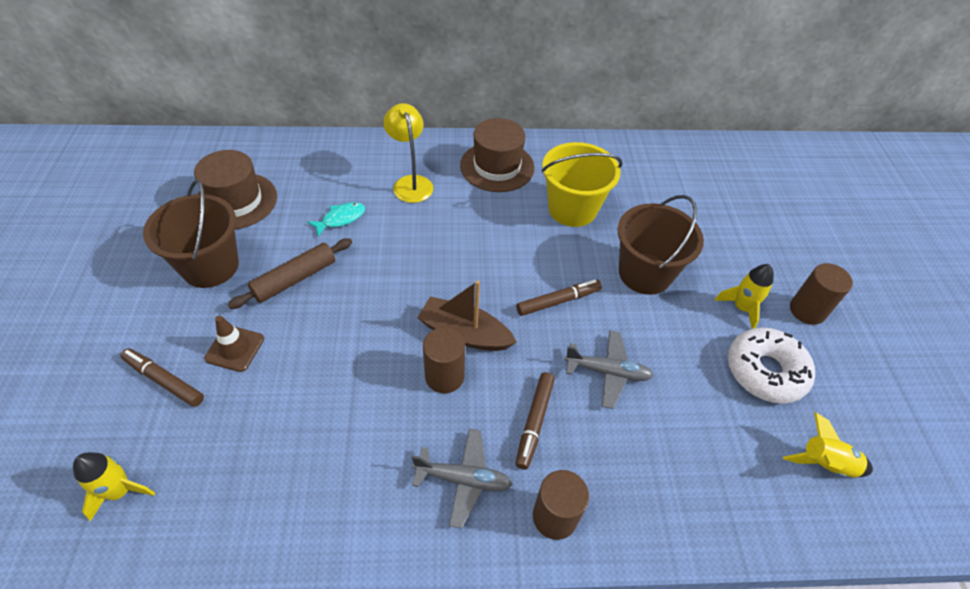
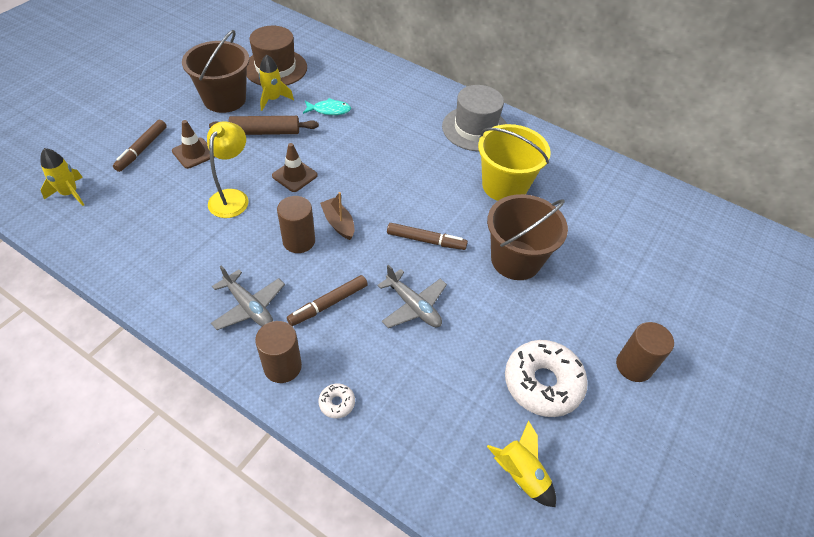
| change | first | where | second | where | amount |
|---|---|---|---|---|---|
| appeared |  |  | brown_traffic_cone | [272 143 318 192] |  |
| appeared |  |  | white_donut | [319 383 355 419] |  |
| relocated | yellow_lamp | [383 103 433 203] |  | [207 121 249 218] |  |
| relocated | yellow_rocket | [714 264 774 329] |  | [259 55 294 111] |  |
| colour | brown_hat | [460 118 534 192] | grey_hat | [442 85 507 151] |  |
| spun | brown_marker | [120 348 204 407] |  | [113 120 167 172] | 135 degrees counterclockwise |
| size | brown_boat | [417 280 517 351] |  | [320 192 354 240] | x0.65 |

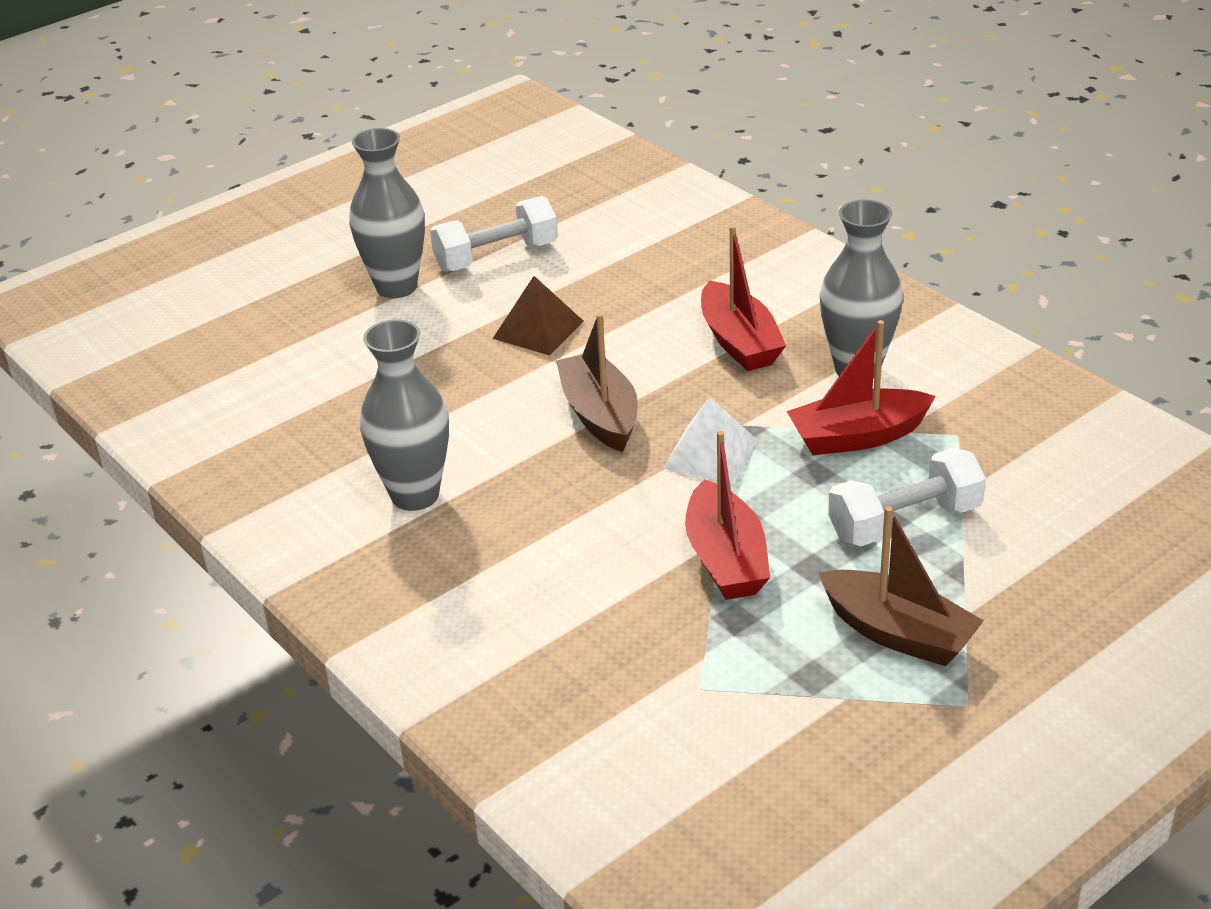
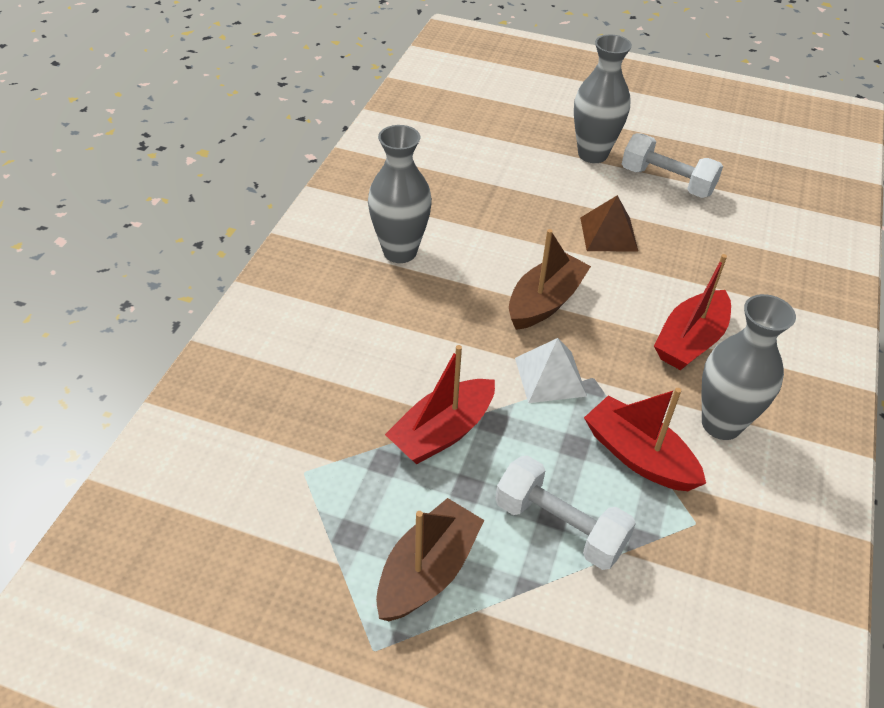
| change | first | where | second | where | amount |
|---|---|---|---|---|---|
| spun | brown_boat | [819 506 984 666] |  | [376 498 484 621] | 150 degrees counterclockwise |

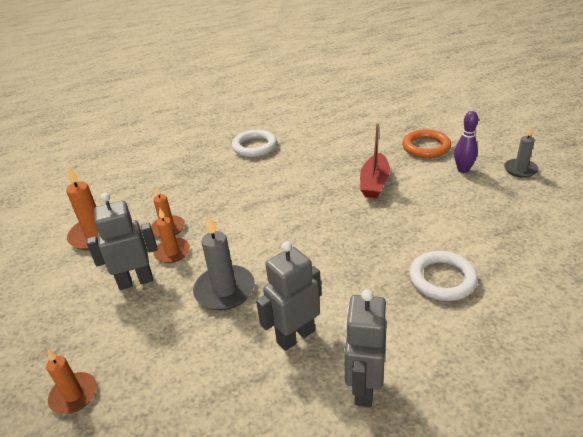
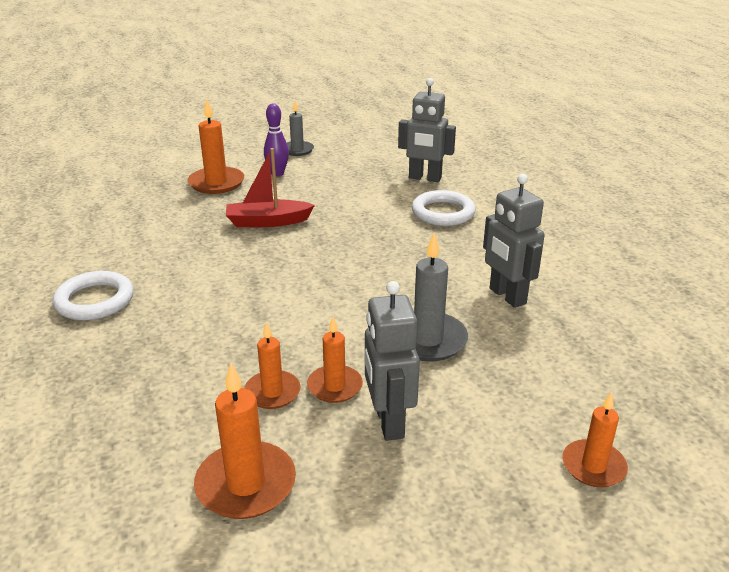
| change | first | where | second | where | amount |
|---|---|---|---|---|---|
| relocated | grey_robot | [344 289 387 407] |  | [398 78 456 182] |  |
| exchanged | orange_ring | [402 129 451 158] | orange_candle | [187 98 244 194] |  |
| spun | red_boat | [360 123 390 198] |  | [226 148 315 227] | 150 degrees clockwise |

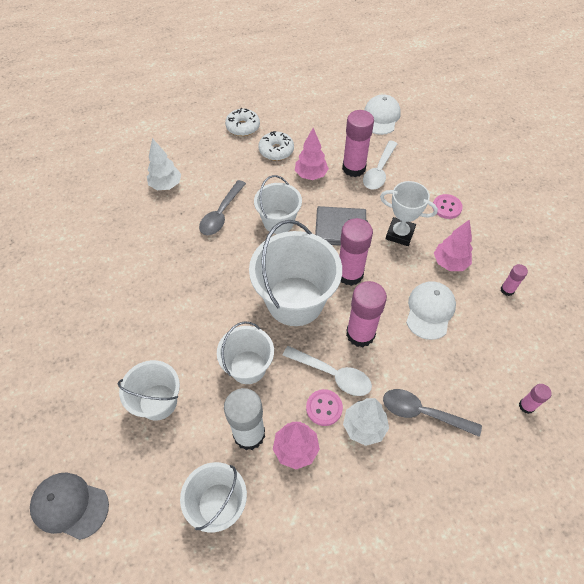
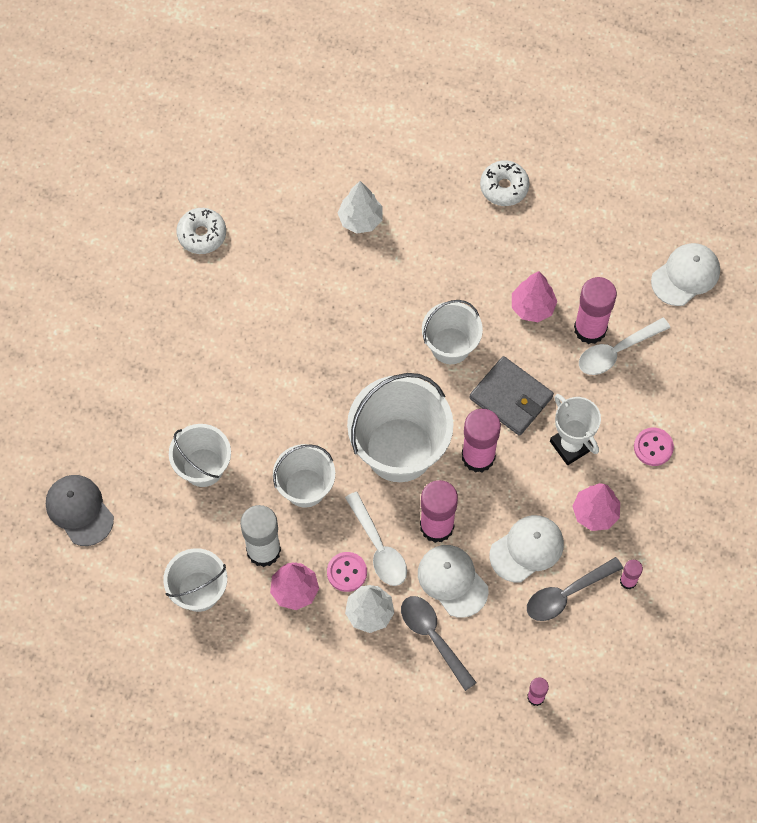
| change | first | where | second | where | amount |
|---|---|---|---|---|---|
| appeared |  |  | white_cap | [418 545 489 618] |  |
| relocated | grey_spoon | [199 180 246 235] |  | [527 557 623 621] |  |
| relocated | white_donut | [258 131 294 161] |  | [177 208 226 254] |  |

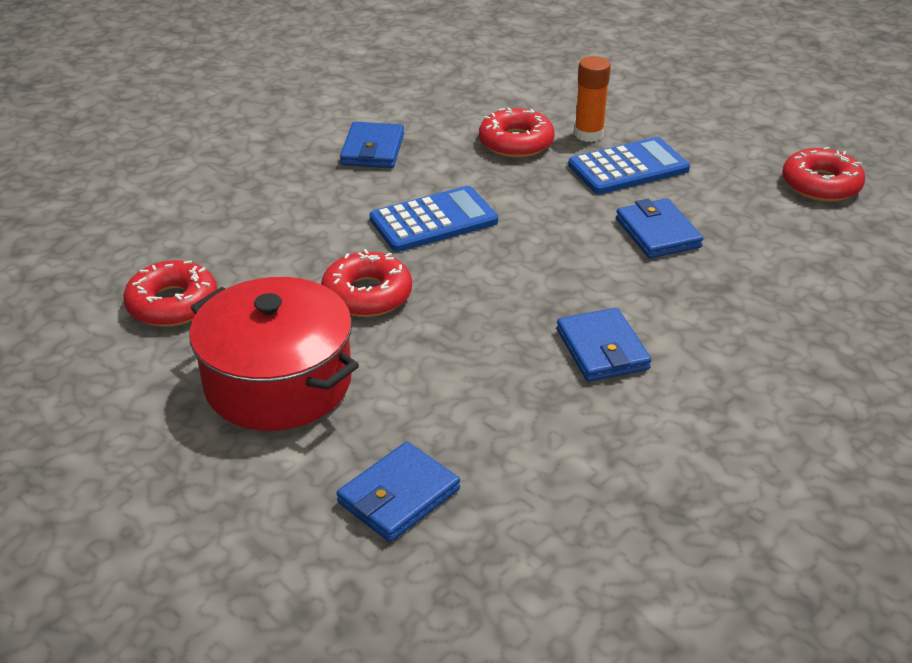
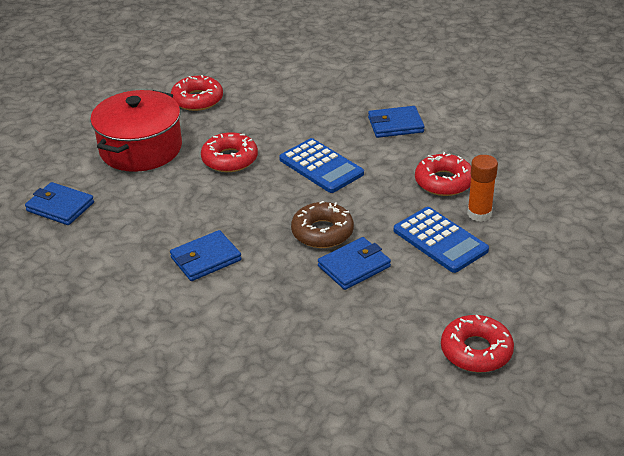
| change | first | where | second | where | amount |
|---|---|---|---|---|---|
| appeared |  |  | brown_donut | [291 201 354 248] |  |

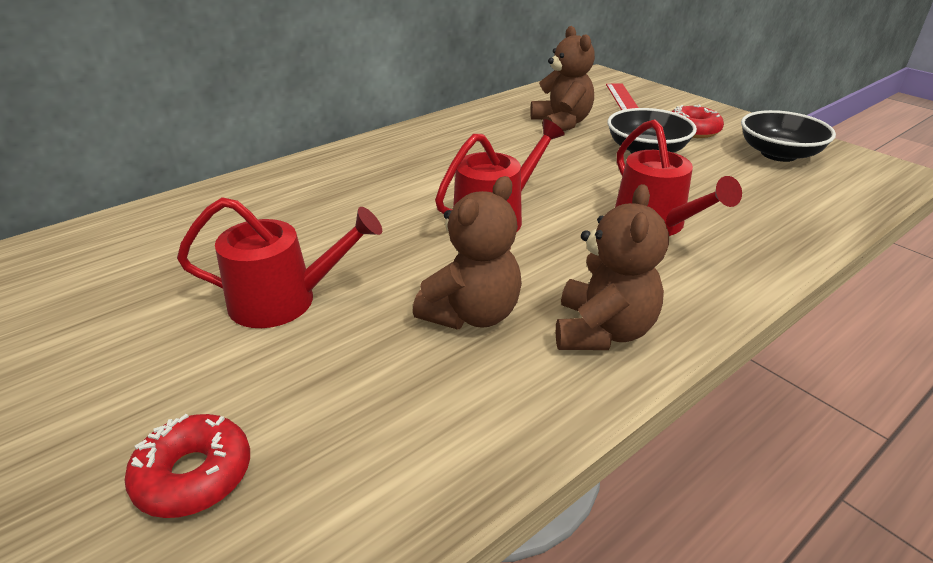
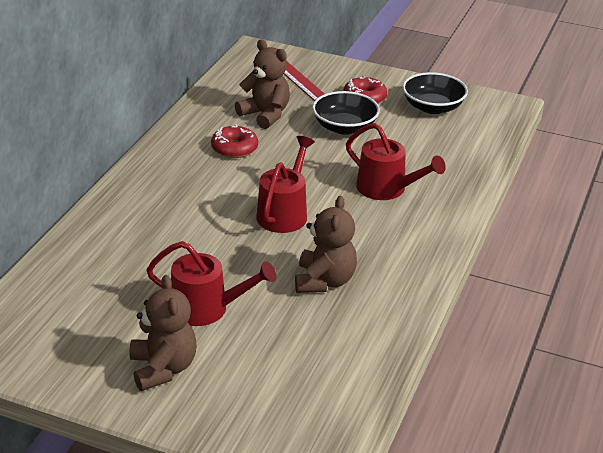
| change | first | where | second | where | amount |
|---|---|---|---|---|---|
| relocated | red_donut | [125 414 250 518] |  | [211 124 258 158] |  |
| relocated | brown_teddy_bear | [556 184 669 350] |  | [130 275 197 391] |  |
| spun | red_watering_can | [177 197 382 328] |  | [147 241 276 326] | 45 degrees clockwise |

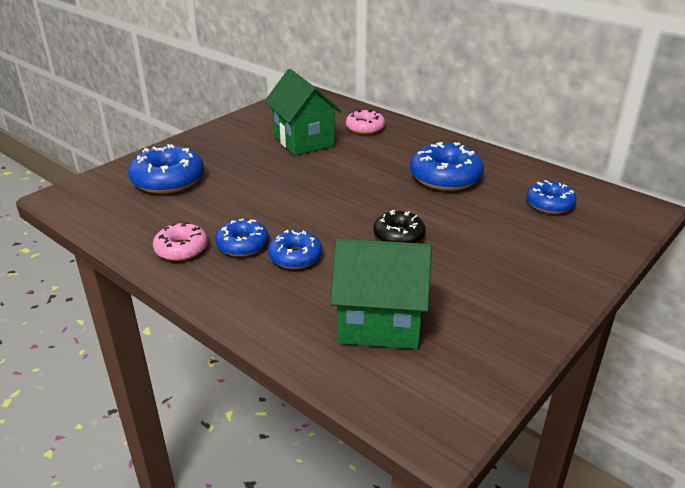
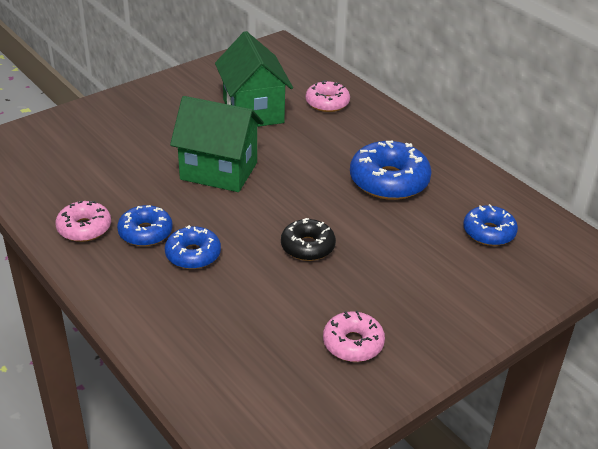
| change | first | where | second | where | amount |
|---|---|---|---|---|---|
| missing | blue_donut | [128 144 204 194] |  |  |  |
| appeared |  |  | pink_donut | [323 311 385 362] |  |
| relocated | green_house | [331 239 432 349] |  | [170 96 264 192] |  |

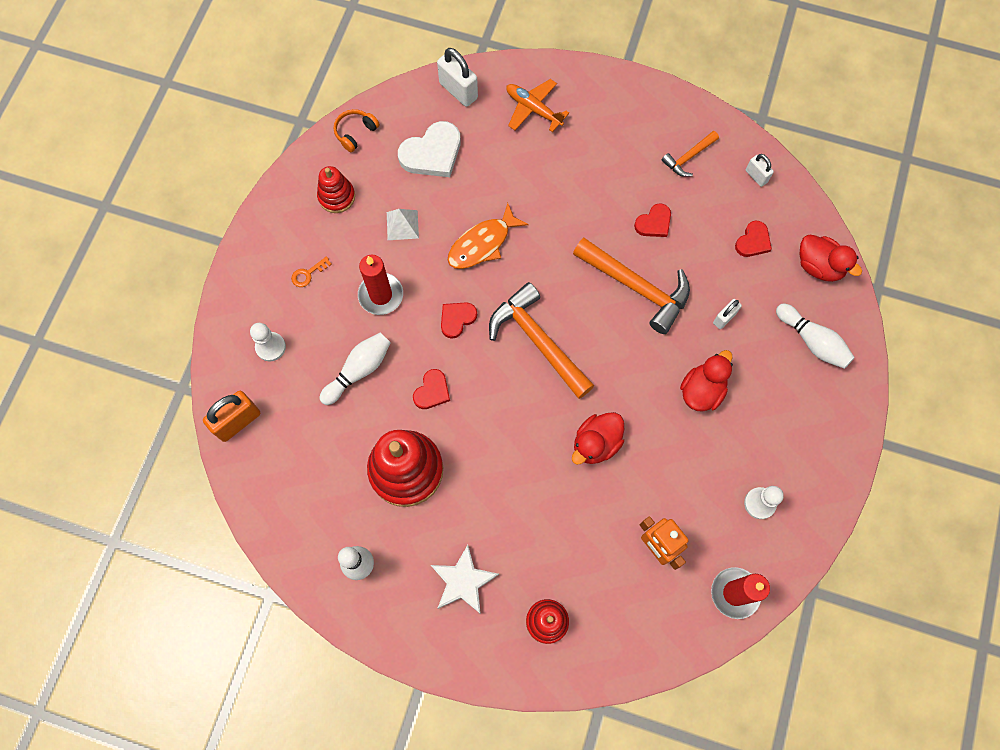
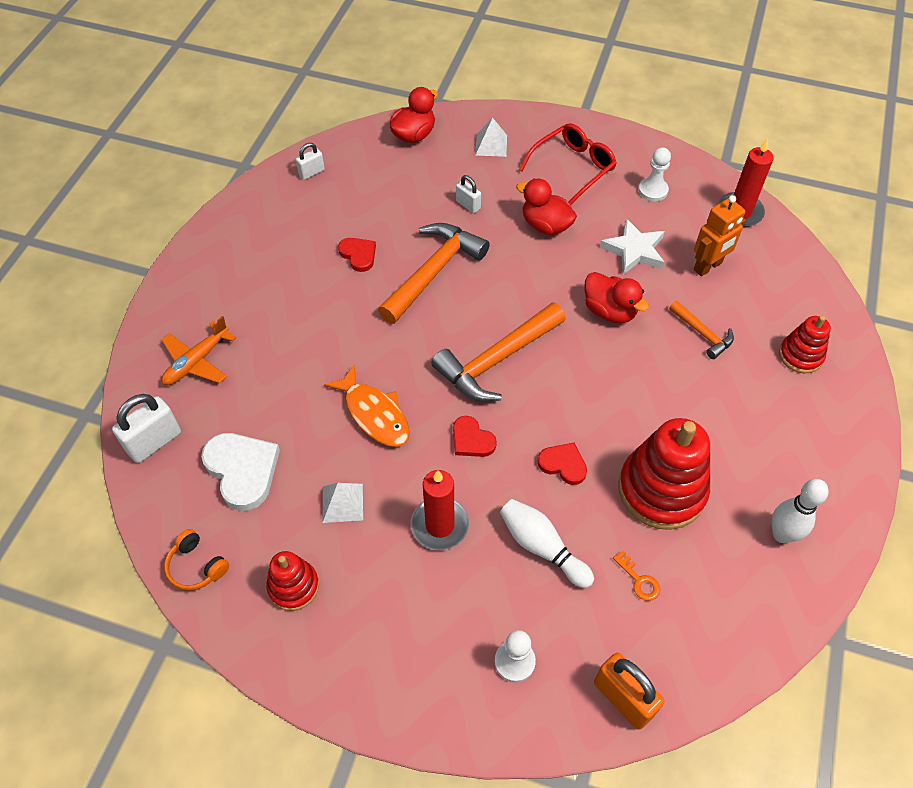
| change | first | where | second | where | amount |
|---|---|---|---|---|---|
| missing | red_heart | [735 221 772 257] |  |  |  |
| appeared |  |  | red_glasses | [519 123 617 205] |  |
| relocated | orange_key | [291 257 332 287] |  | [613 551 660 601] |  |
| relocated | white_star | [431 545 499 614] |  | [600 219 665 275] |  |
| relocated | orange_hammer | [662 131 719 177] |  | [669 301 734 359] |  |
| exchanged | white_bowling_pin | [776 303 855 369] | white_pyramid | [475 118 507 157] |  |

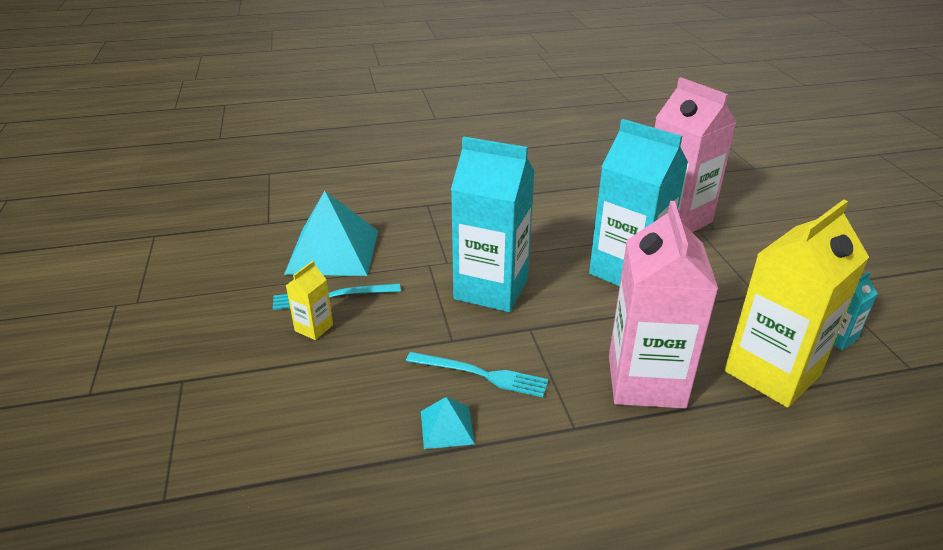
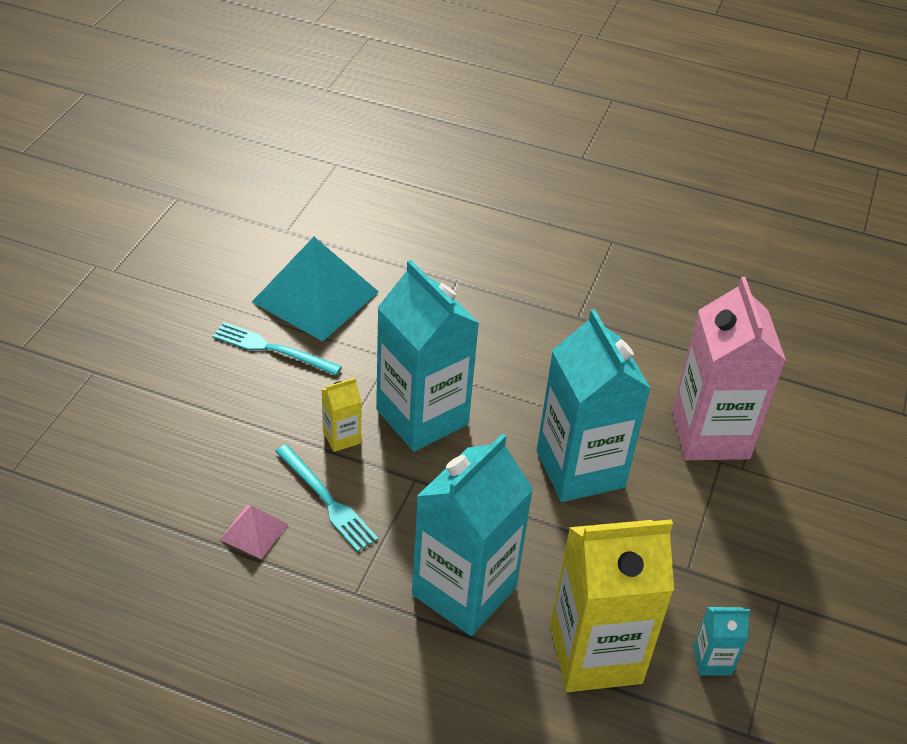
| change | first | where | second | where | amount |
|---|---|---|---|---|---|
| relocated | yellow_carton | [286 261 333 340] |  | [322 378 362 452] |  |
| colour | turquoise_pyramid | [421 397 475 449] | pink_pyramid | [220 505 288 559] |  |
| colour | pink_carton | [609 201 718 409] | turquoise_carton | [412 433 533 636] |  |

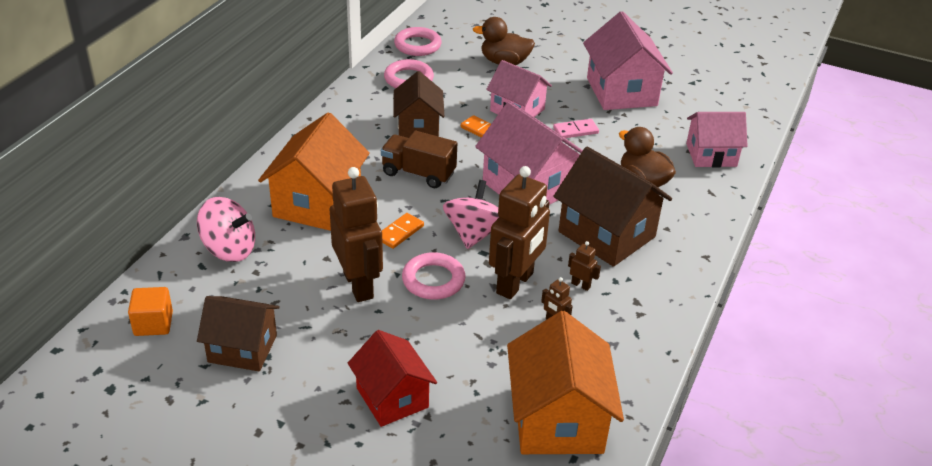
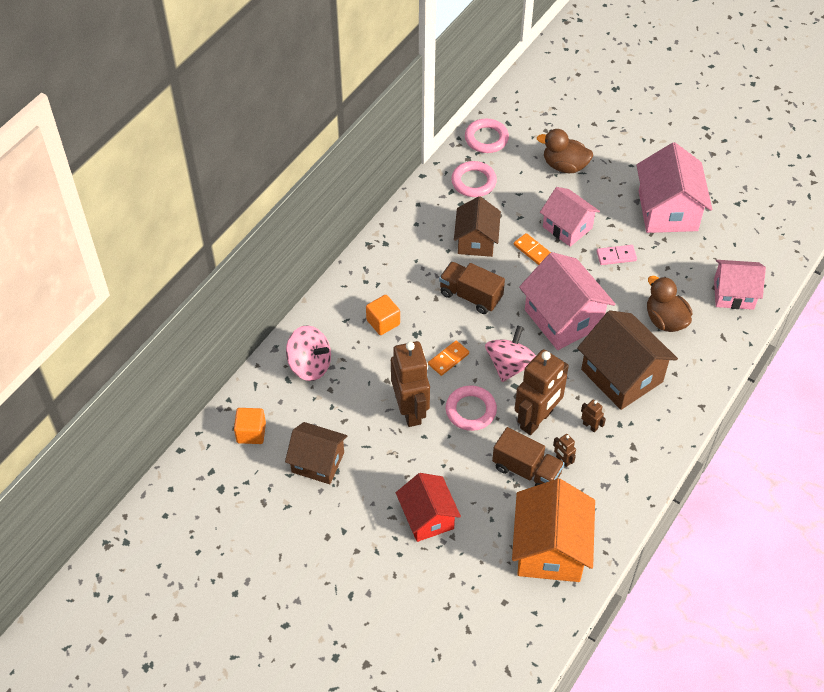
| change | first | where | second | where | amount |
|---|---|---|---|---|---|
| appeared |  |  | brown_truck | [492 427 565 486] |  |
| exchanged | orange_house | [258 112 370 231] | orange_cube | [366 295 400 335] |  |

